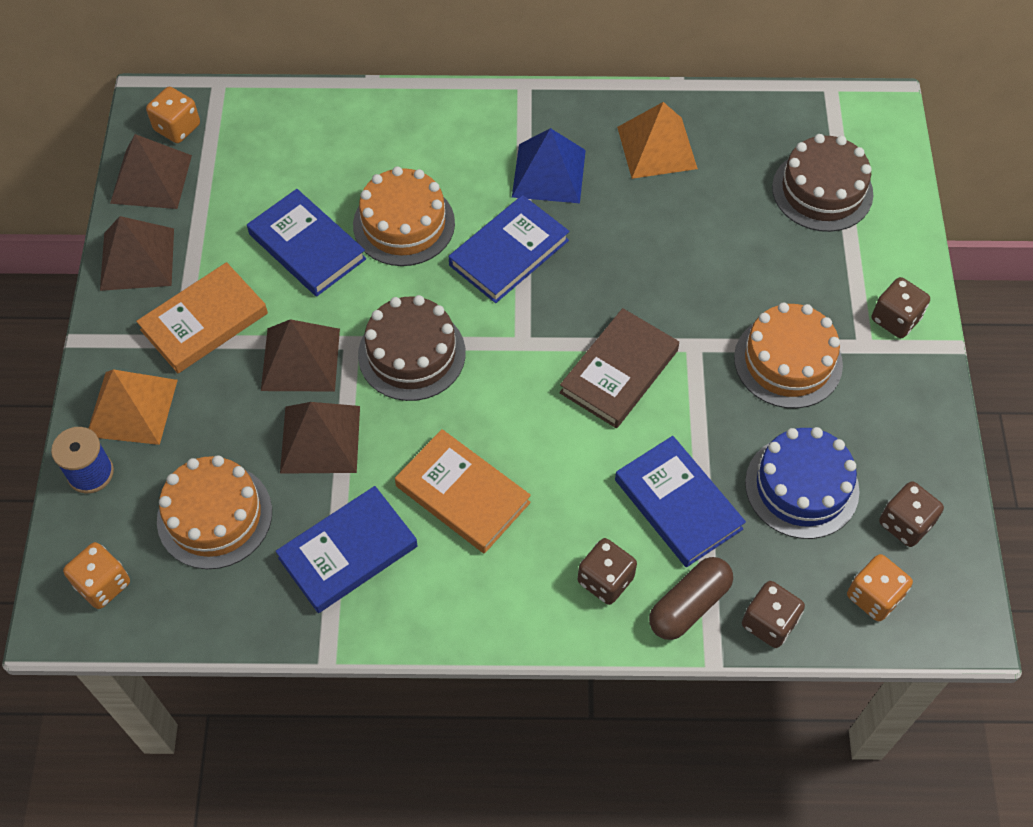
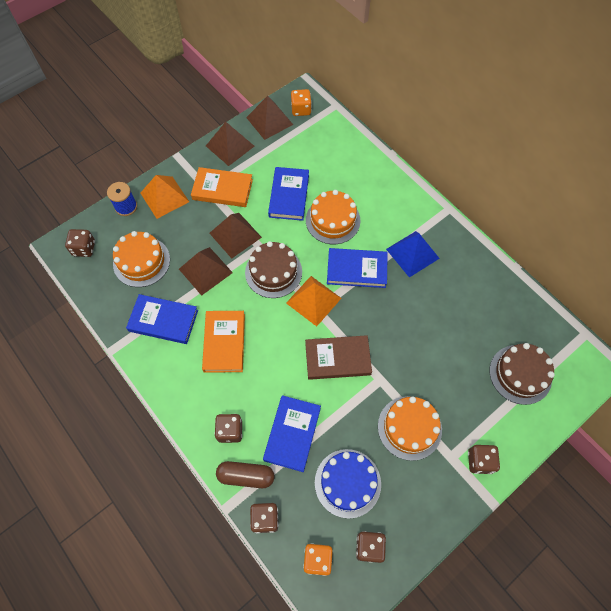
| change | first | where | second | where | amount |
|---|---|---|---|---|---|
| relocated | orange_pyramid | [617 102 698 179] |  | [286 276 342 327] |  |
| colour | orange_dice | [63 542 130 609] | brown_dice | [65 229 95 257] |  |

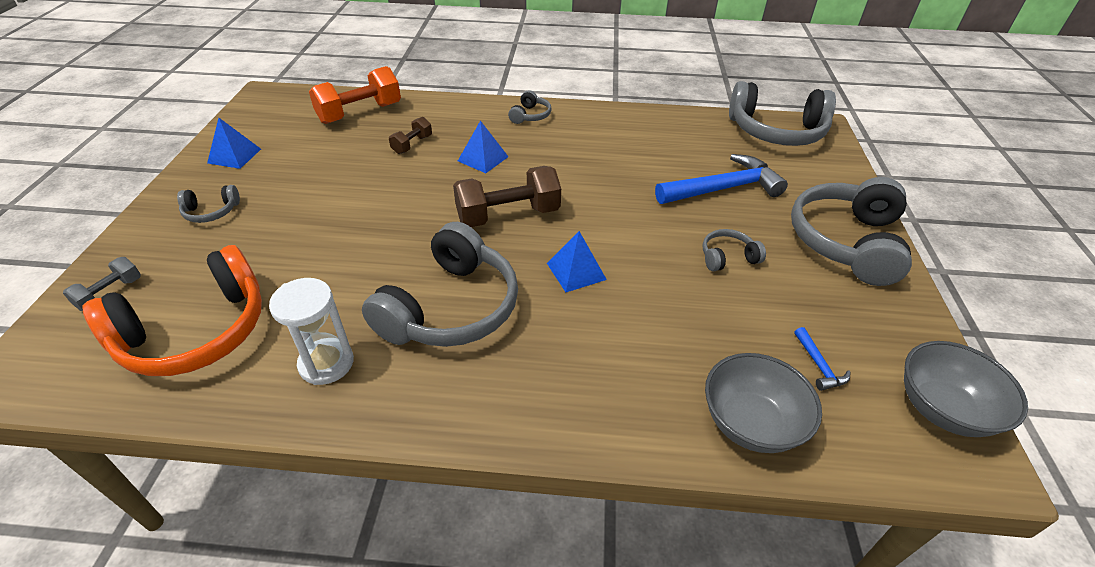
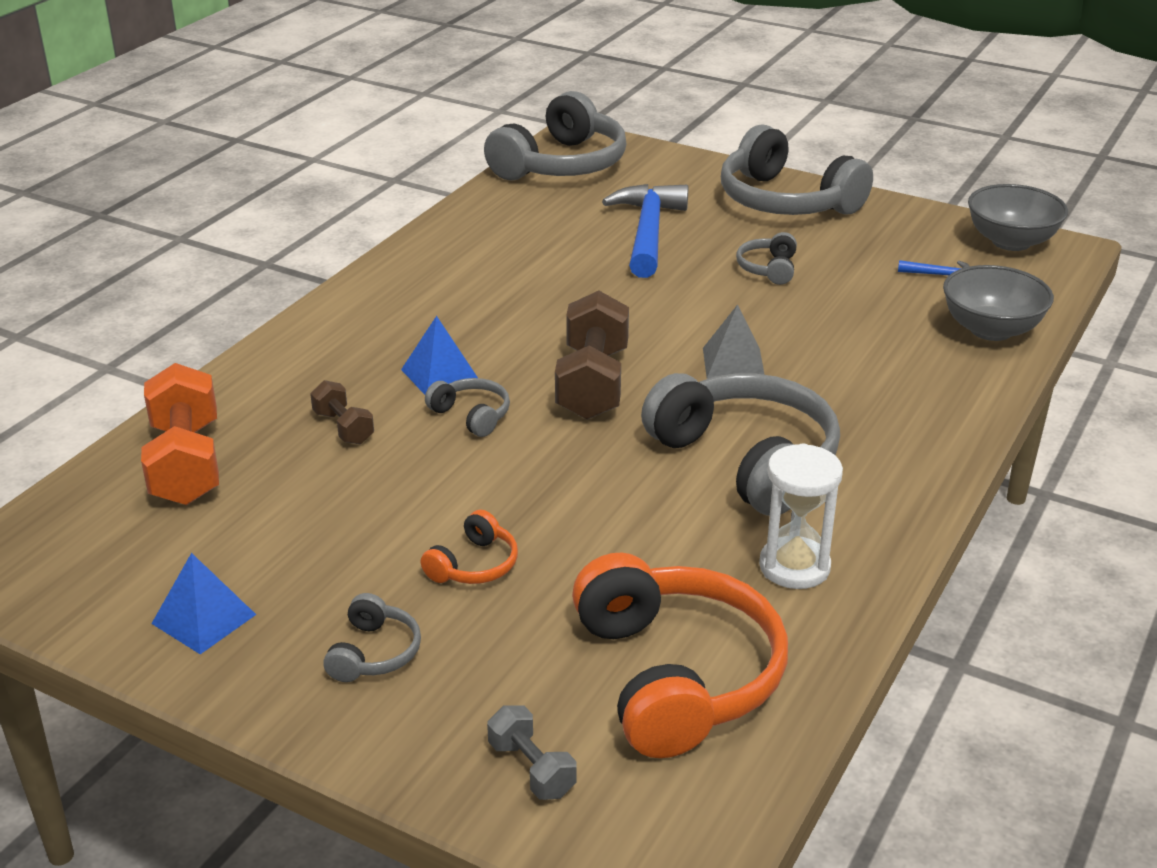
| change | first | where | second | where | amount |
|---|---|---|---|---|---|
| appeared |  |  | orange_headphones | [421 510 518 584] |  |
| relocated | grey_headphones | [508 90 552 124] |  | [425 378 510 437] |  |
| colour | blue_pyramid | [547 231 607 292] | grey_pyramid | [703 304 765 379] |  |

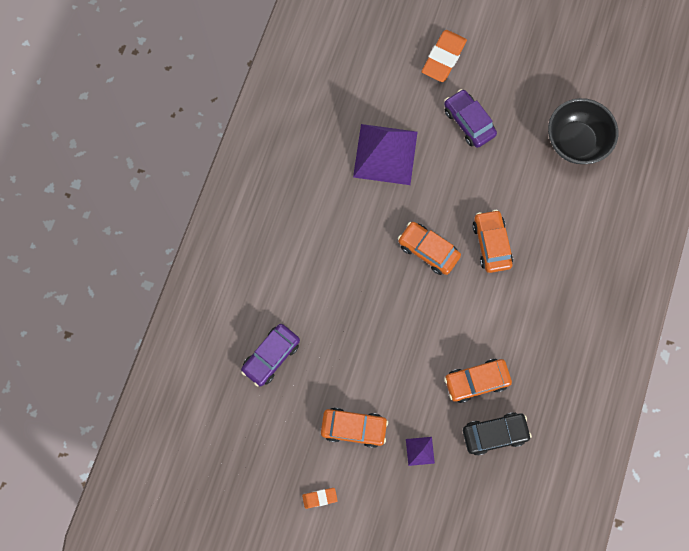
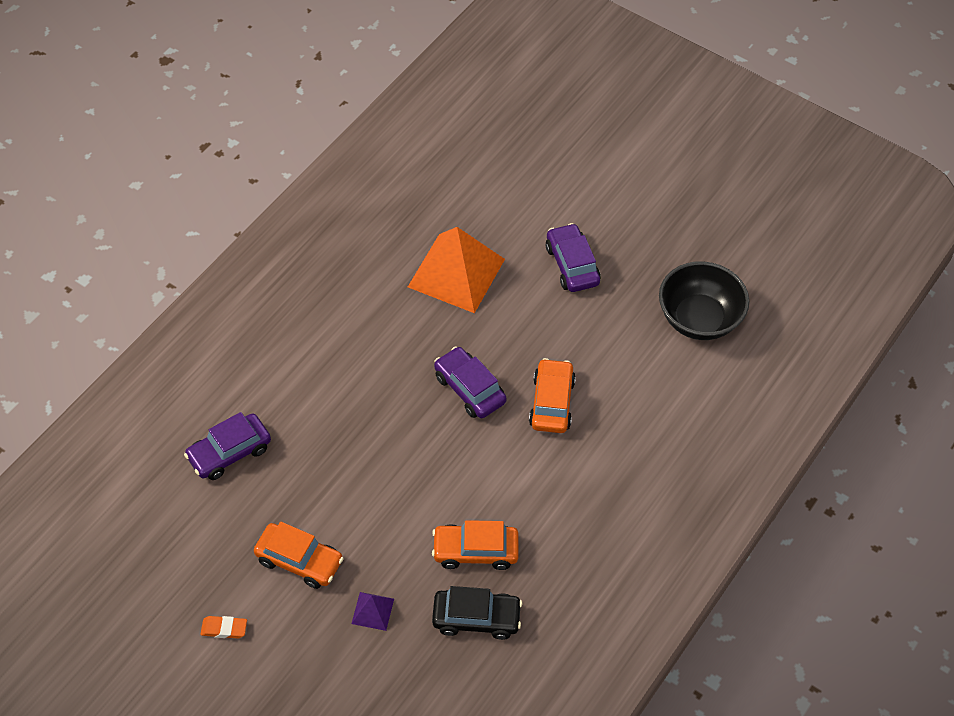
| change | first | where | second | where | amount |
|---|---|---|---|---|---|
| missing | orange_eraser | [422 30 467 82] |  |  |  |
| colour | purple_pyramid | [353 124 417 185] | orange_pyramid | [408 227 505 313] |  |
| colour | orange_car | [398 222 461 275] | purple_car | [434 346 507 418] |  |

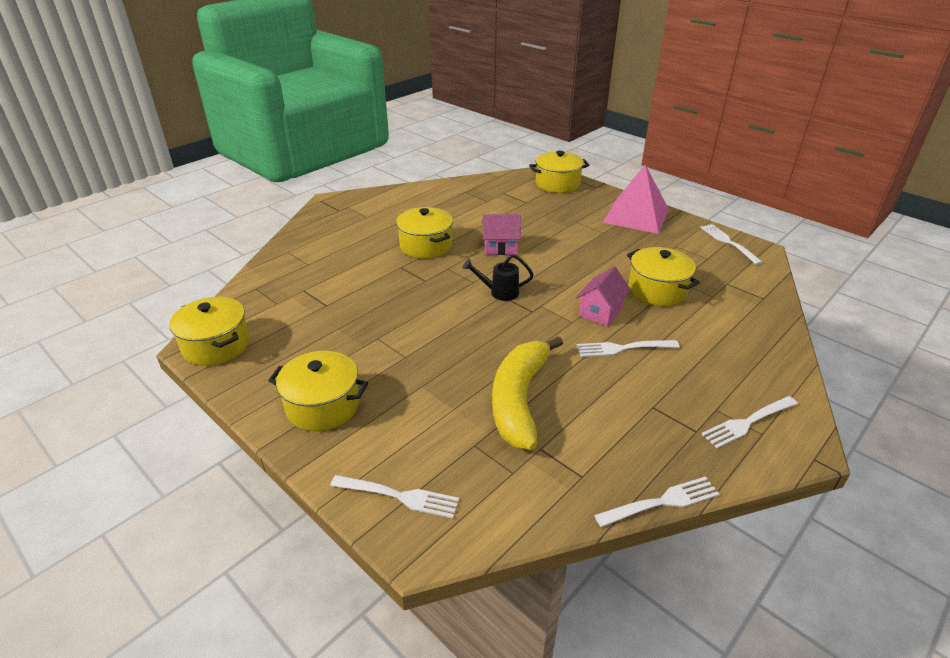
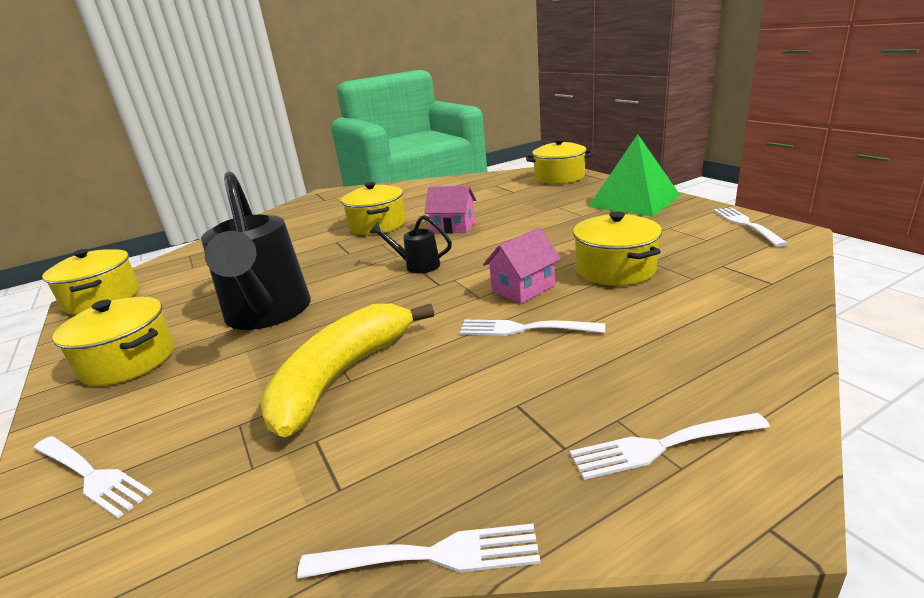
| change | first | where | second | where | amount |
|---|---|---|---|---|---|
| appeared |  |  | black_watering_can | [201 171 311 330] |  |
| colour | pink_pyramid | [603 165 669 234] | green_pyramid | [588 134 681 216] |  |

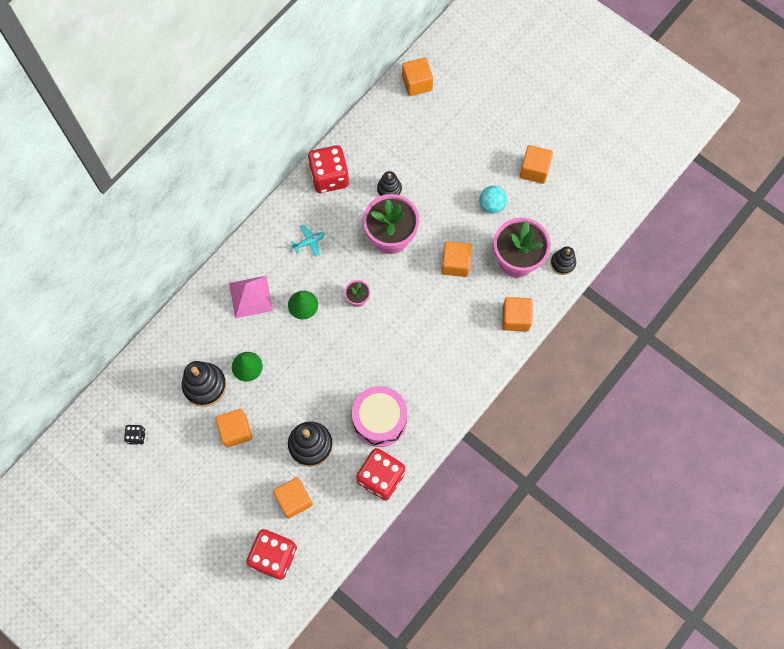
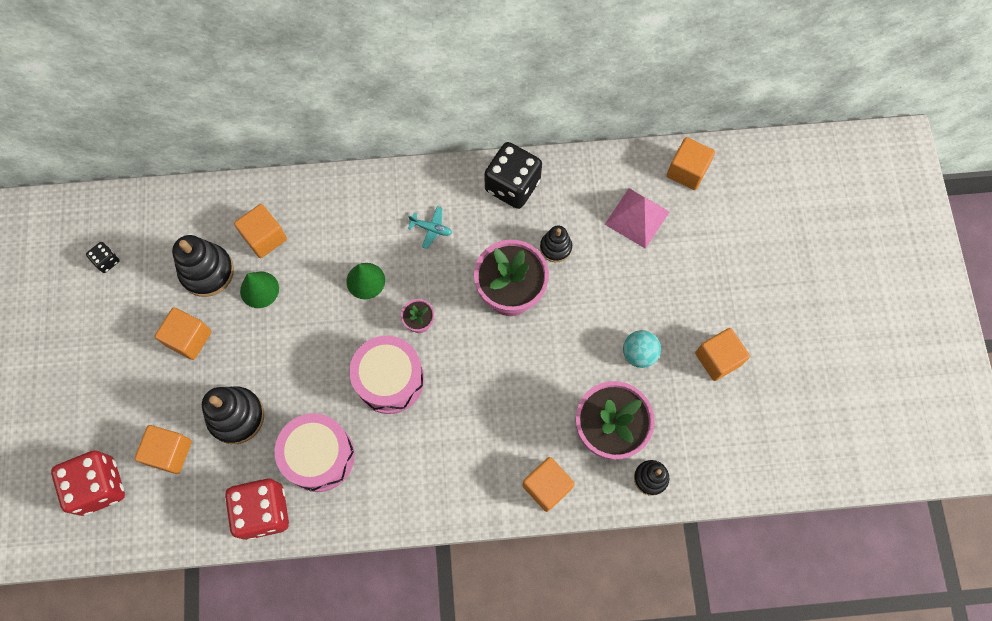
| change | first | where | second | where | amount |
|---|---|---|---|---|---|
| appeared |  |  | pink_drum | [349 336 424 414] |  |
| relocated | pink_pyramid | [229 276 273 318] |  | [605 188 669 249] |  |
| relocated | orange_cube | [442 241 472 277] |  | [234 204 287 258] |  |
| colour | red_dice | [308 145 349 193] | black_dice | [484 142 542 209] |  |

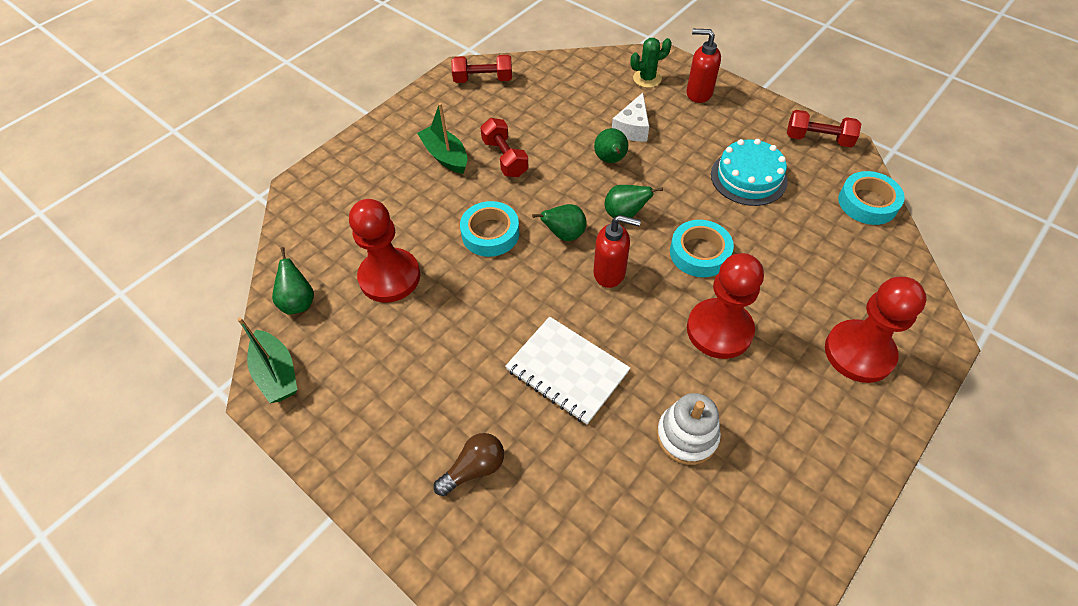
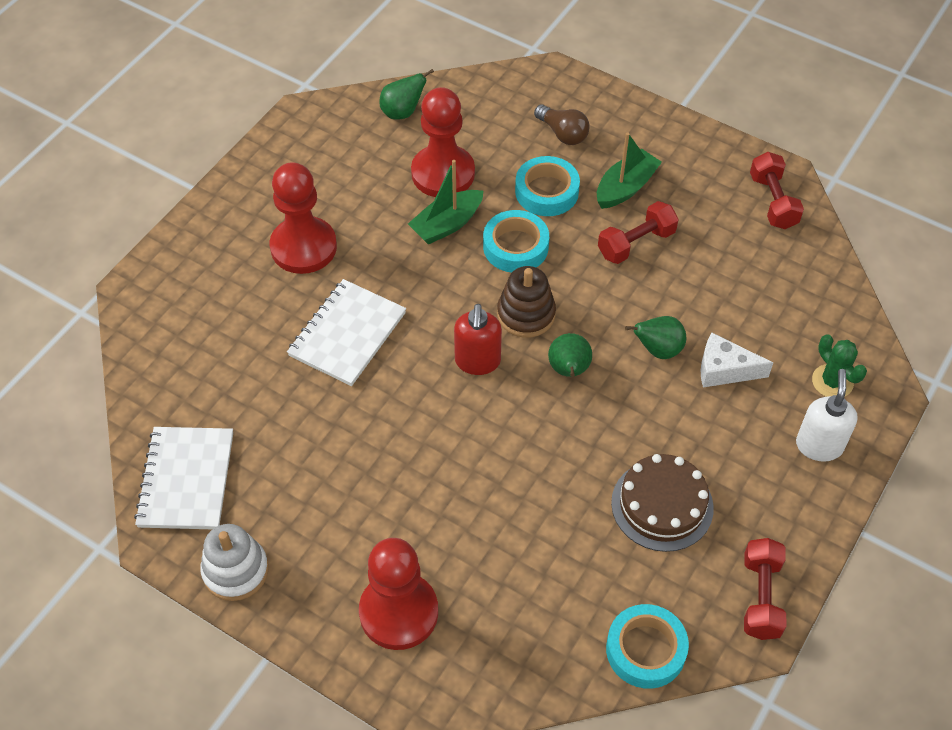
| change | first | where | second | where | amount |
|---|---|---|---|---|---|
| appeared |  |  | white_notebook | [134 427 233 529] |  |
| relocated | green_boat | [237 317 297 403] |  | [408 160 483 244] |  |
| relocated | brown_light_bulb | [434 433 504 496] |  | [534 105 590 145] |  |
| relocated | white_stacking_toy | [657 393 721 465] |  | [200 524 269 601] |  |
| relocated | turquoise_tape | [670 220 734 277] |  | [515 156 580 216] |  |
| relocated | red_pawn | [687 253 764 359] |  | [270 162 337 274] |  |
| exchanged | green_pear | [532 204 587 241] | brown_stacking_toy | [497 266 556 338] |  |
| colour | red_soap_dispenser | [687 29 721 103] | white_soap_dispenser | [796 369 858 462] |  |
| colour | turquoise_cake | [711 139 788 206] | brown_cake | [611 454 714 552] |  |

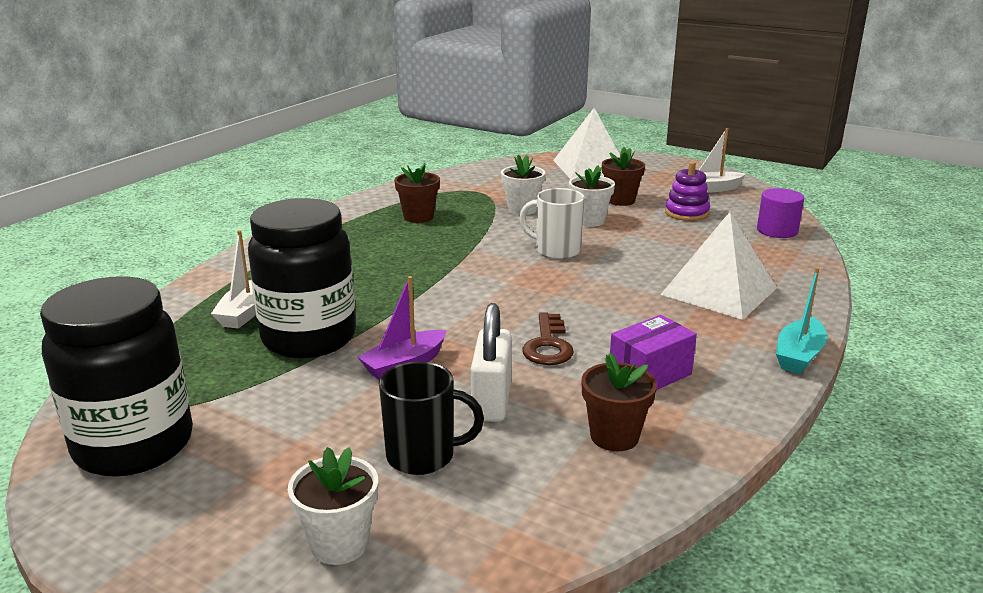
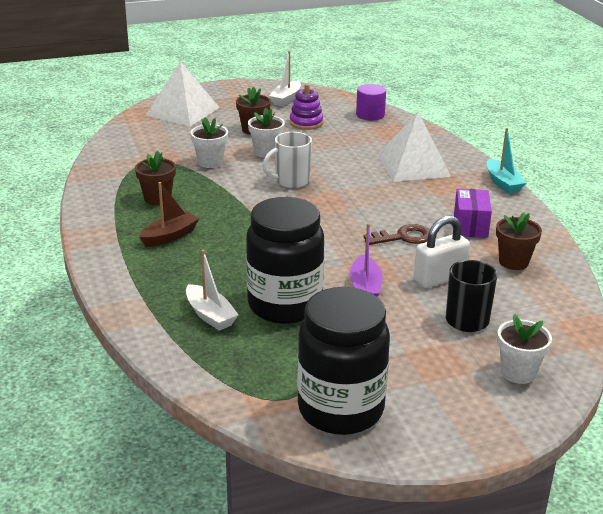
| change | first | where | second | where | amount |
|---|---|---|---|---|---|
| appeared |  |  | brown_boat | [139 182 199 247] |  |
| spun | white_padlock | [471 303 512 422] |  | [414 216 470 288] | 75 degrees counterclockwise |
| spun | brown_key | [522 313 574 365] |  | [363 224 430 245] | 60 degrees counterclockwise |

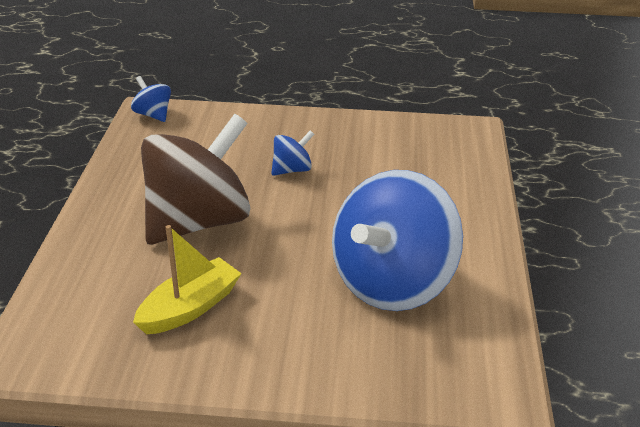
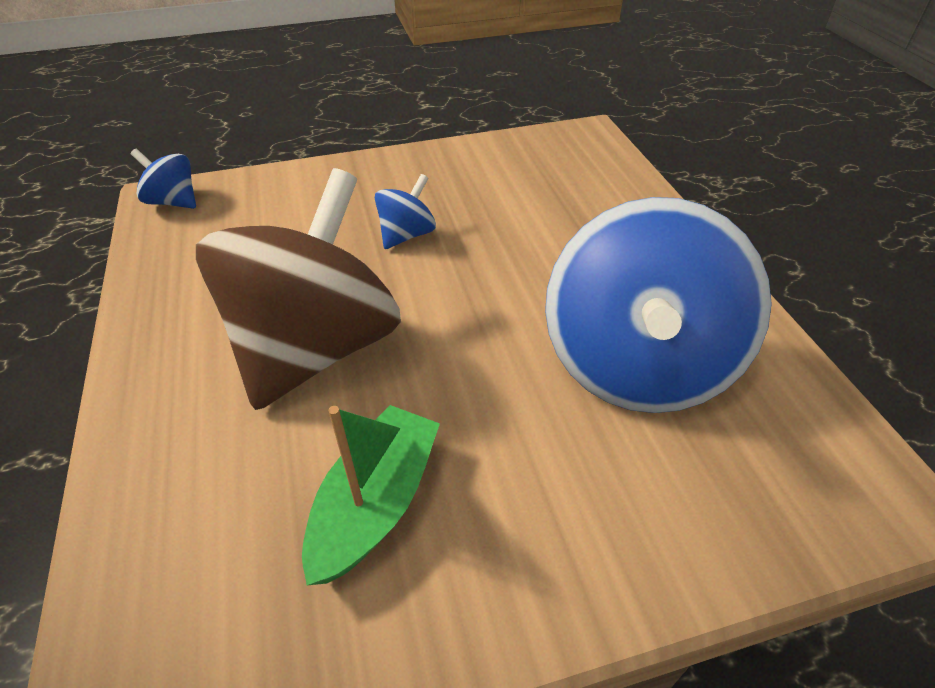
| change | first | where | second | where | amount |
|---|---|---|---|---|---|
| colour | yellow_boat | [133 225 242 334] | green_boat | [302 405 440 585] |  |

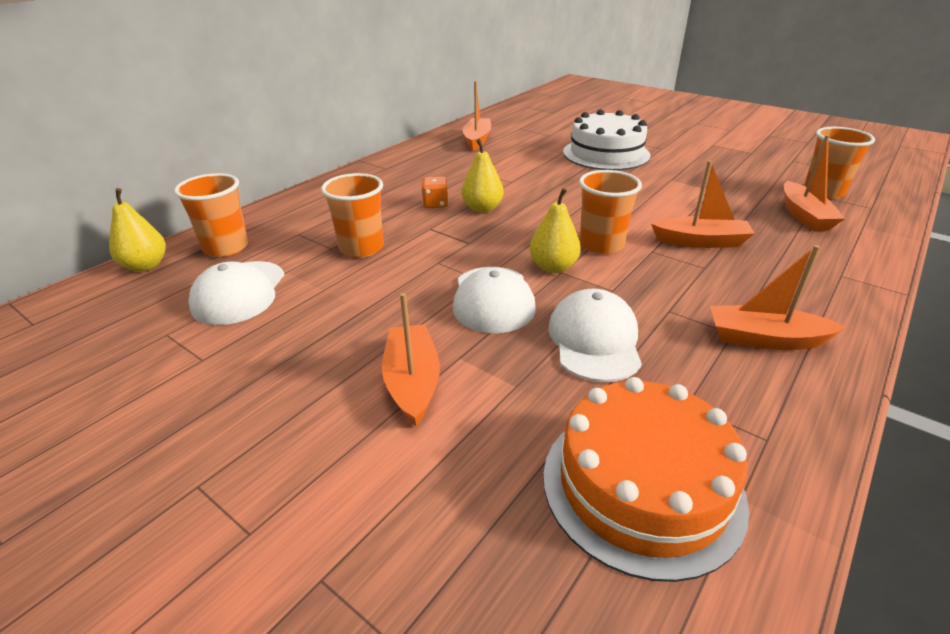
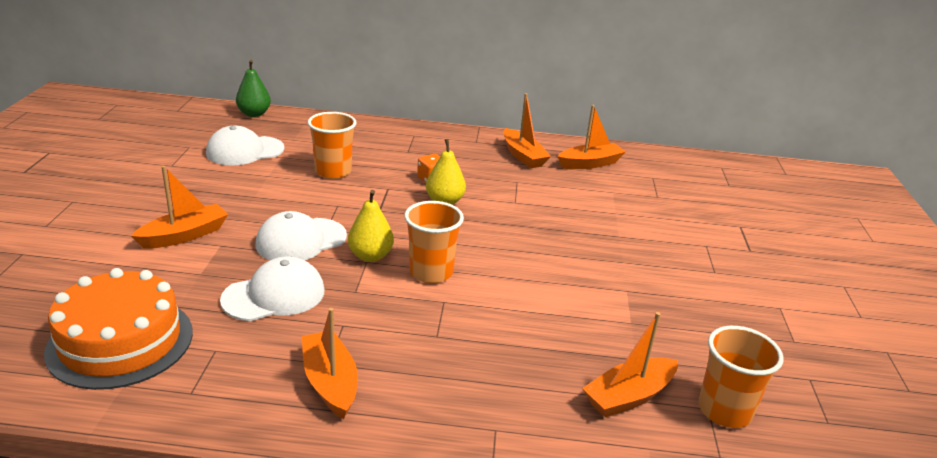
| change | first | where | second | where | amount |
|---|---|---|---|---|---|
| missing | orange_cup | [174 173 248 257] |  |  |  |
| missing | white_cake | [563 109 651 170] |  |  |  |
| relocated | orange_boat | [651 160 755 248] |  | [503 93 551 168] |  |
| colour | yellow_pear | [109 188 166 272] | green_pear | [236 60 271 117] |  |

